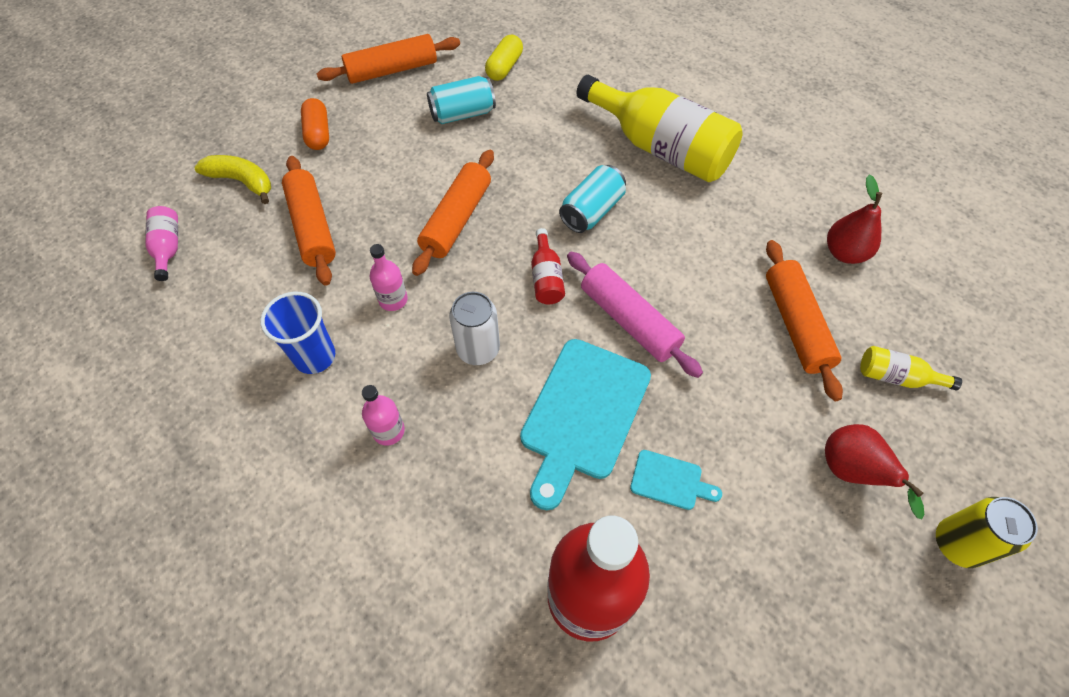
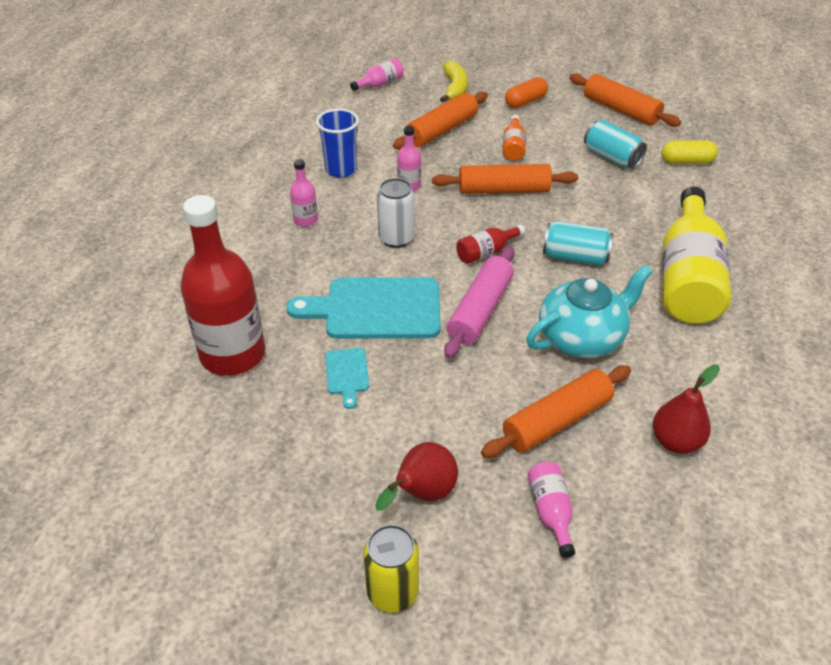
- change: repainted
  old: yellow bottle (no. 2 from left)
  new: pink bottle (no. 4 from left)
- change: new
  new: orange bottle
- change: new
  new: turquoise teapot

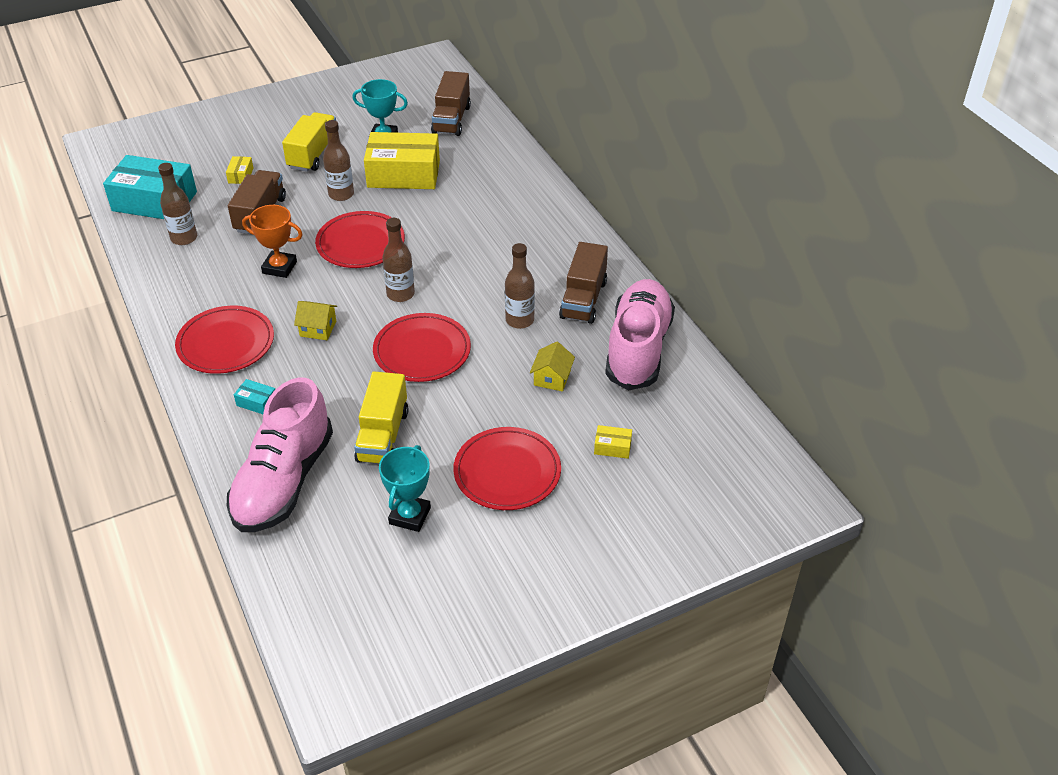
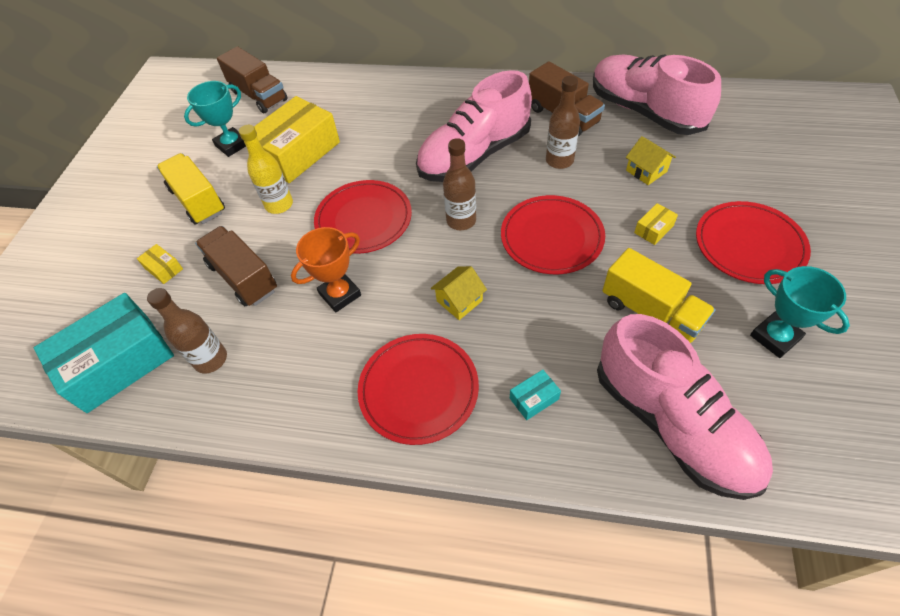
- change: repainted
  old: brown bottle (no. 2 from left)
  new: yellow bottle
- change: shifted
  old: yellow box (no. 3 from left)
- change: new
  new: pink shoe (no. 1 from left)

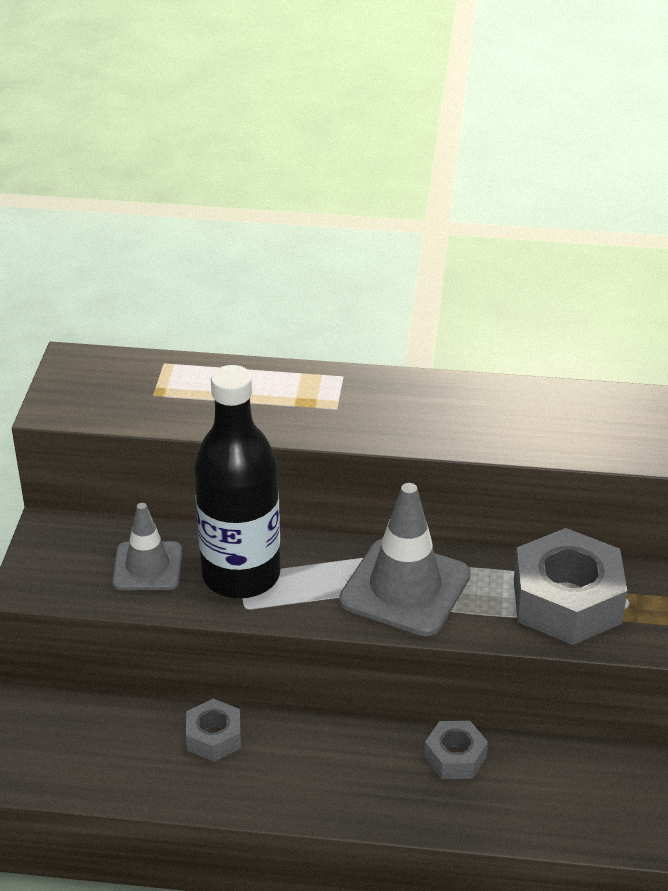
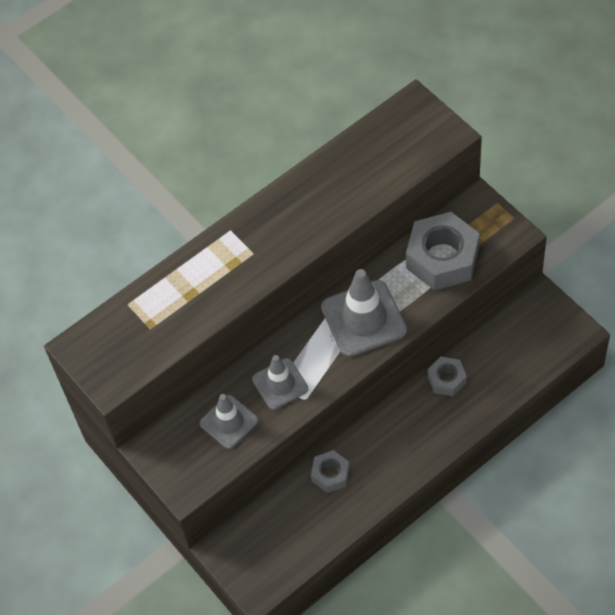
- change: swapped
  old: black bottle
  new: grey traffic cone (no. 2 from left)

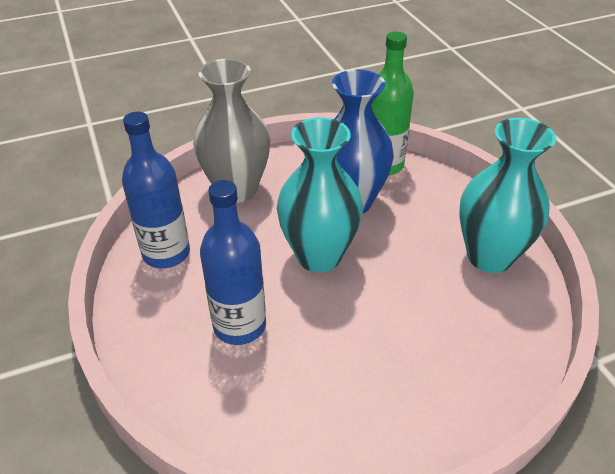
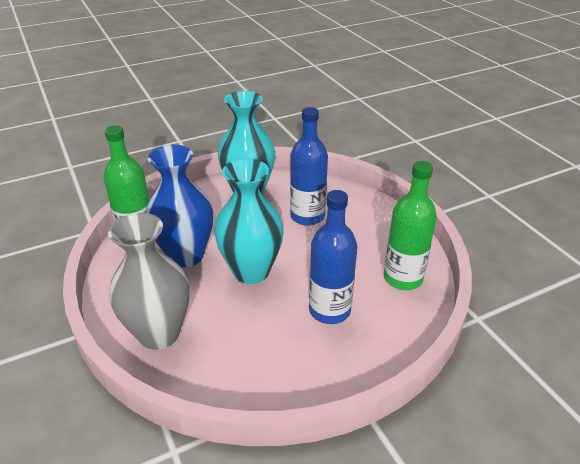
- change: shifted
  old: blue bottle (no. 1 from left)
- change: new
  new: green bottle (no. 2 from left)

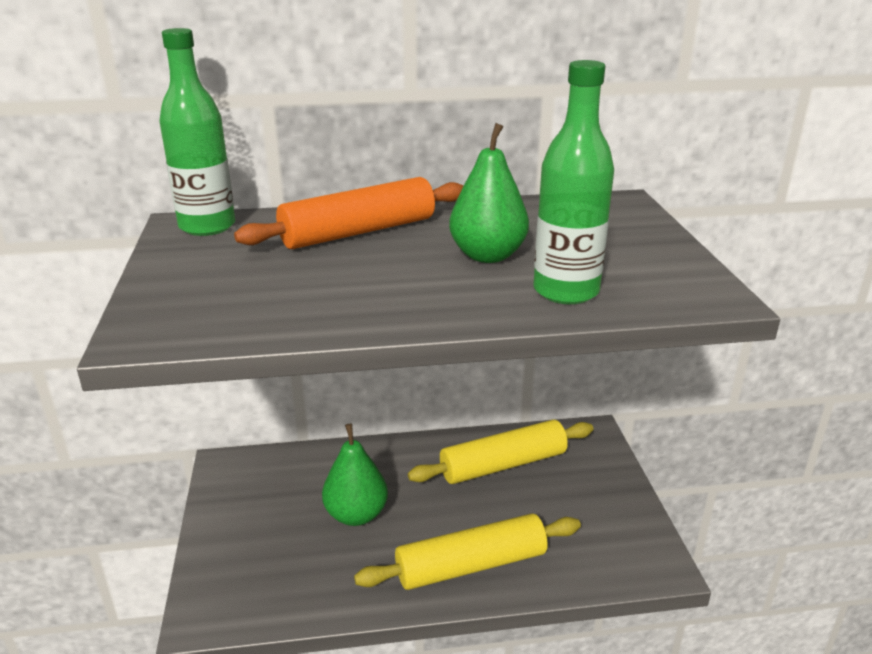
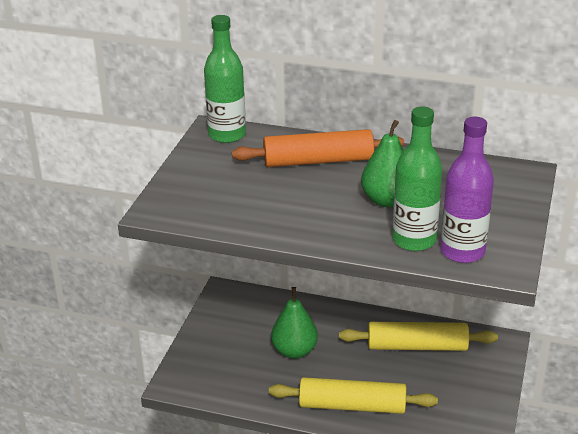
- change: new
  new: purple bottle

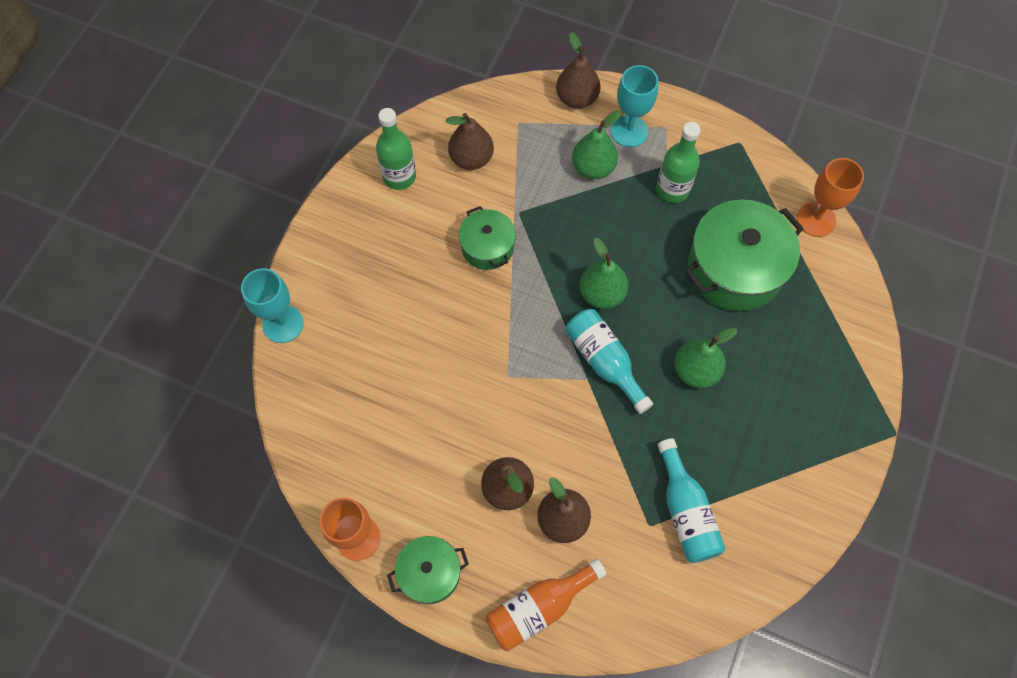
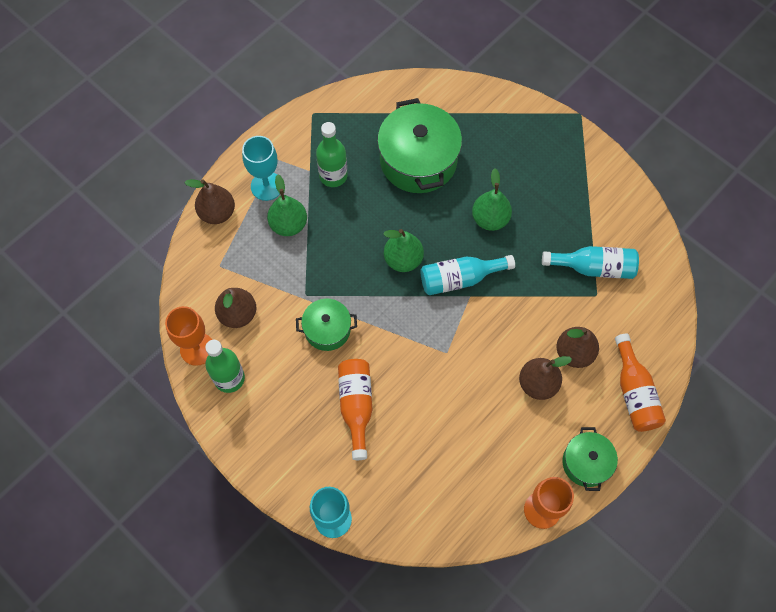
- change: shifted
  old: orange goblet (no. 2 from left in the first image)
  new: orange goblet (no. 1 from left)
- change: new
  new: orange bottle (no. 1 from left)

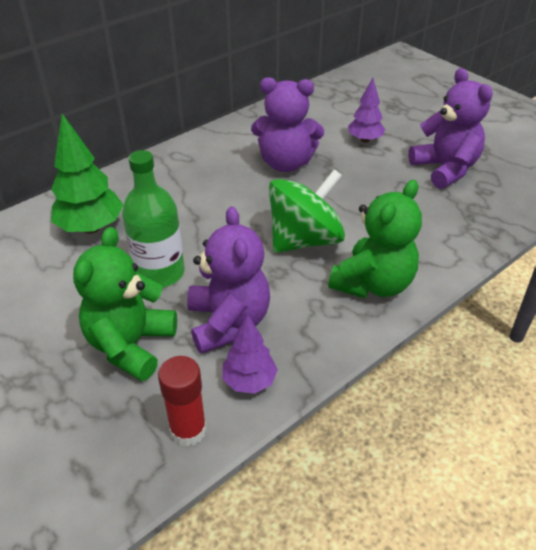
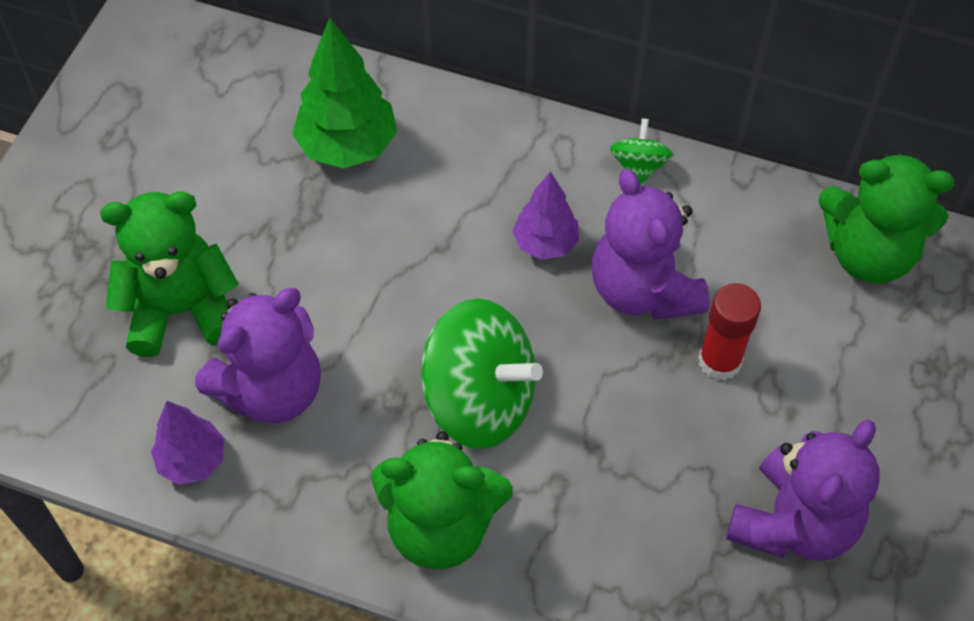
- change: shifted
  old: purple tree (no. 2 from left)
- change: gone
  old: green bottle
- change: shifted
  old: red glue stick
- change: new
  new: green spinning top (no. 2 from left)
- change: new
  new: green teddy bear (no. 3 from left)

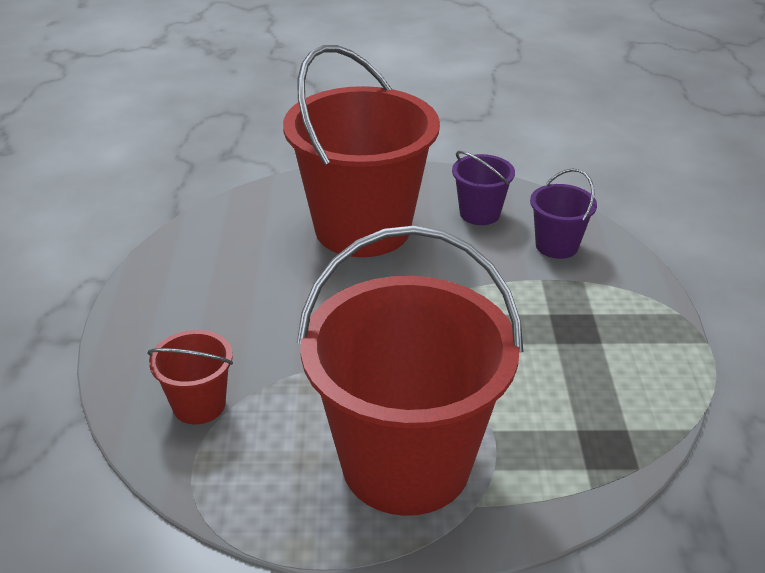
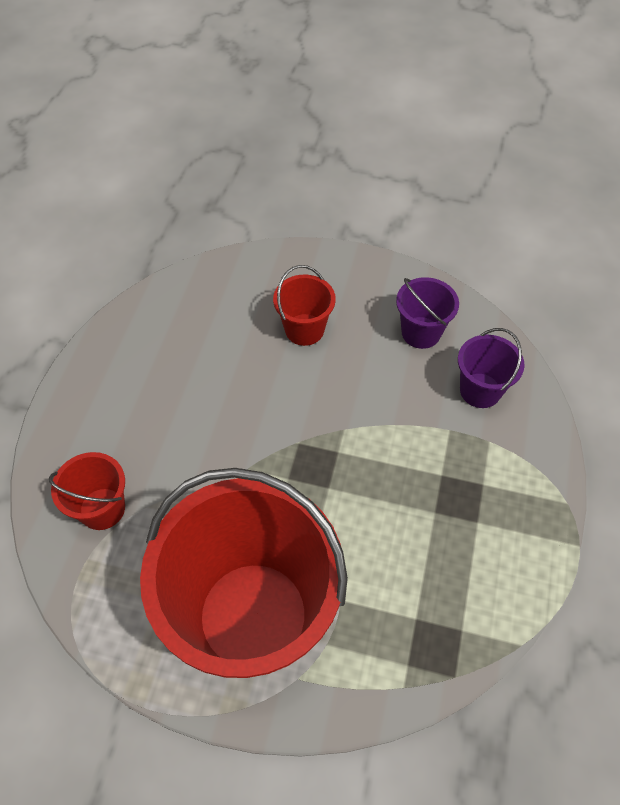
- change: scaled
  old: red bucket (no. 2 from left in the first image)
  factor: 0.43

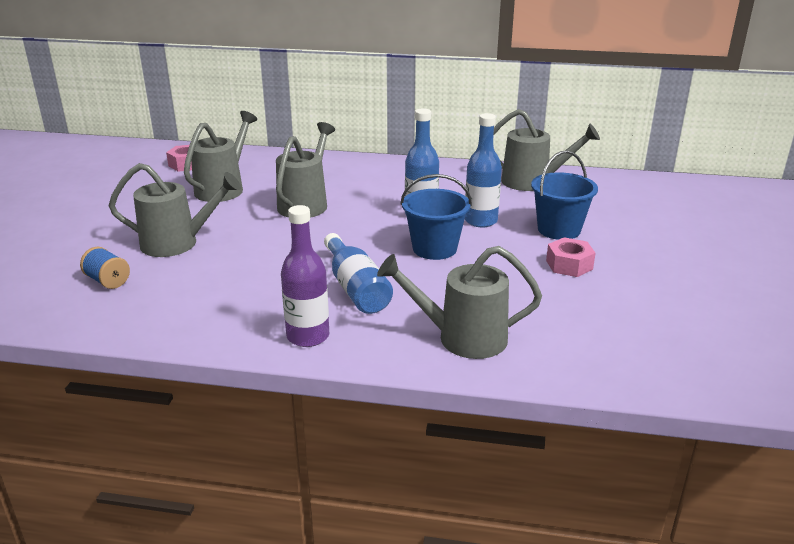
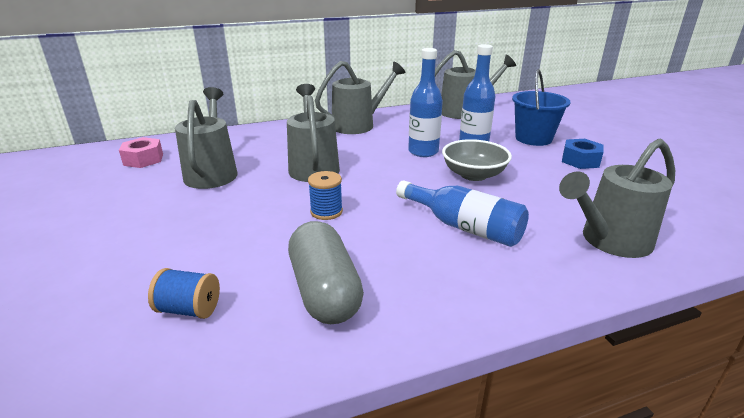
- change: shifted
  old: grey watering can (no. 1 from left in the first image)
  new: grey watering can (no. 3 from left)
- change: swapped
  old: blue bucket (no. 1 from left)
  new: grey bowl
- change: gone
  old: purple bottle
- change: repainted
  old: pink nut (no. 2 from left)
  new: blue nut
- change: new
  new: blue spool (no. 2 from left)
- change: new
  new: grey capsule

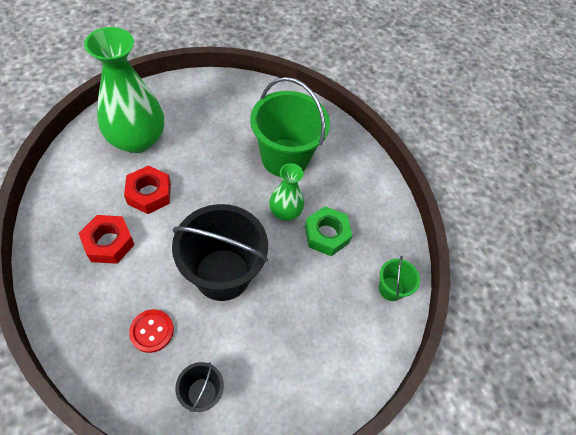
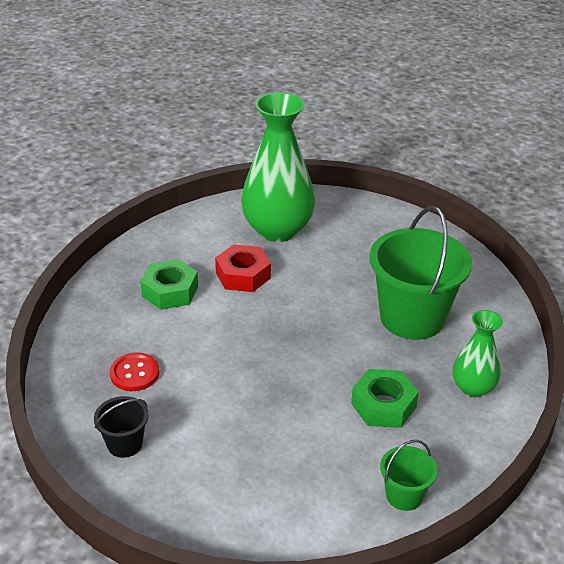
- change: shifted
  old: green vase (no. 2 from left)
- change: gone
  old: black bucket (no. 2 from left)
- change: repainted
  old: red nut (no. 1 from left)
  new: green nut (no. 1 from left)

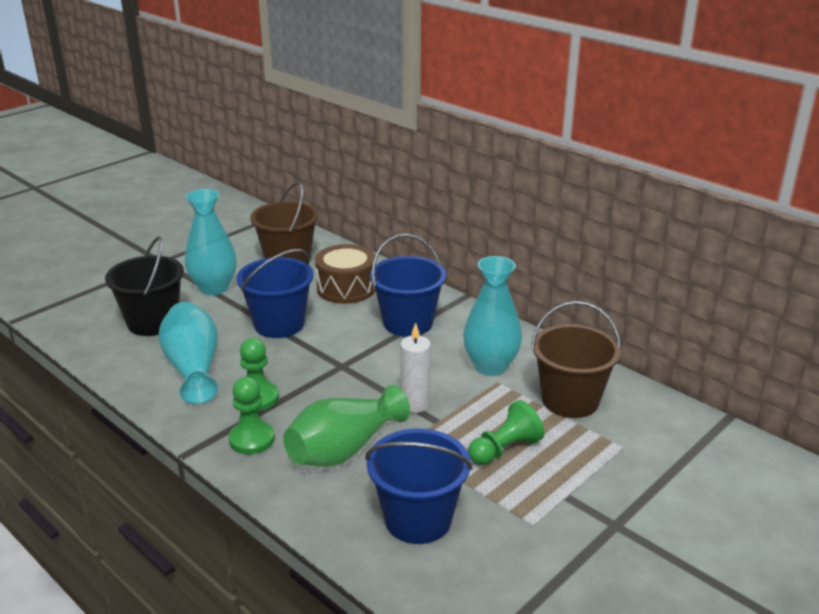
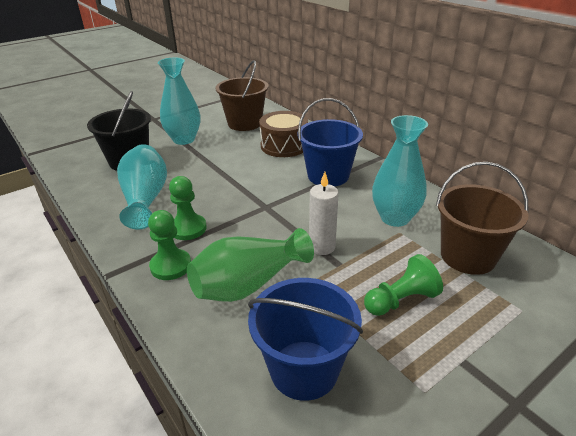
- change: gone
  old: blue bucket (no. 1 from left)

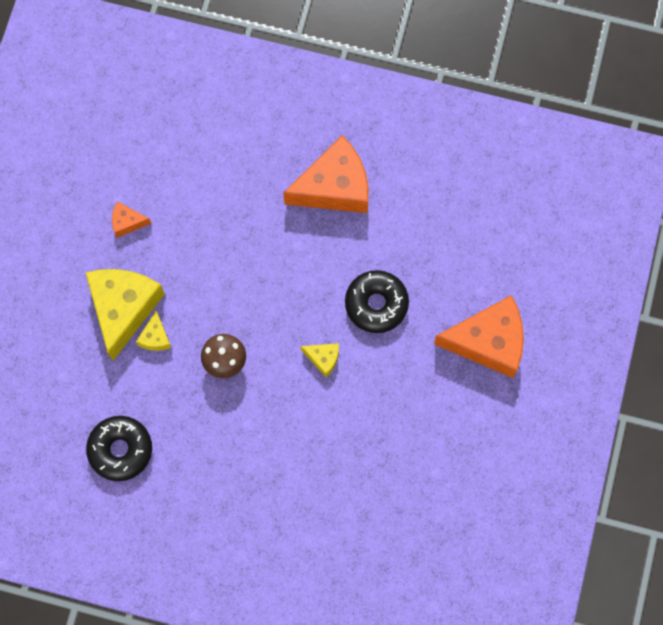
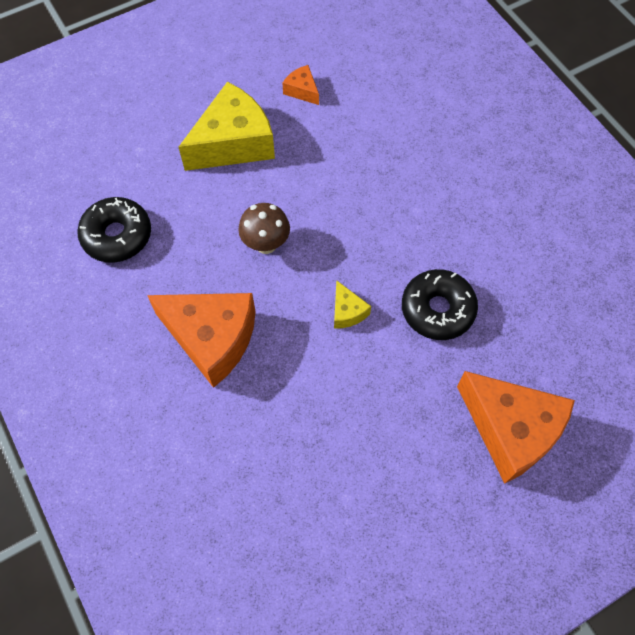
- change: shifted
  old: orange cheese (no. 2 from left in the first image)
  new: orange cheese (no. 1 from left)
- change: gone
  old: yellow cheese (no. 2 from left)

